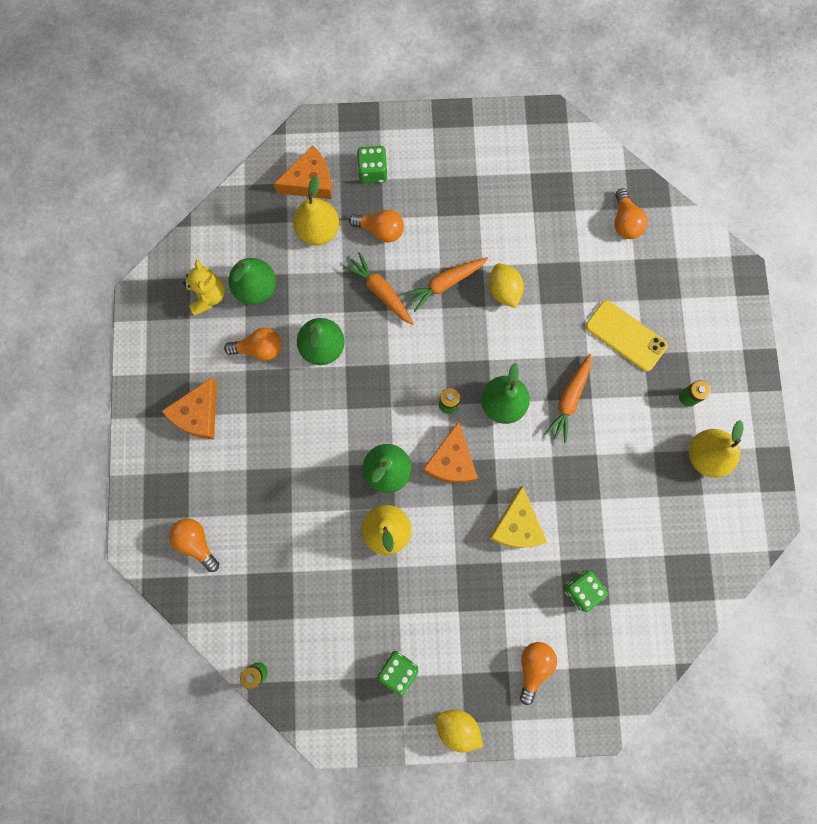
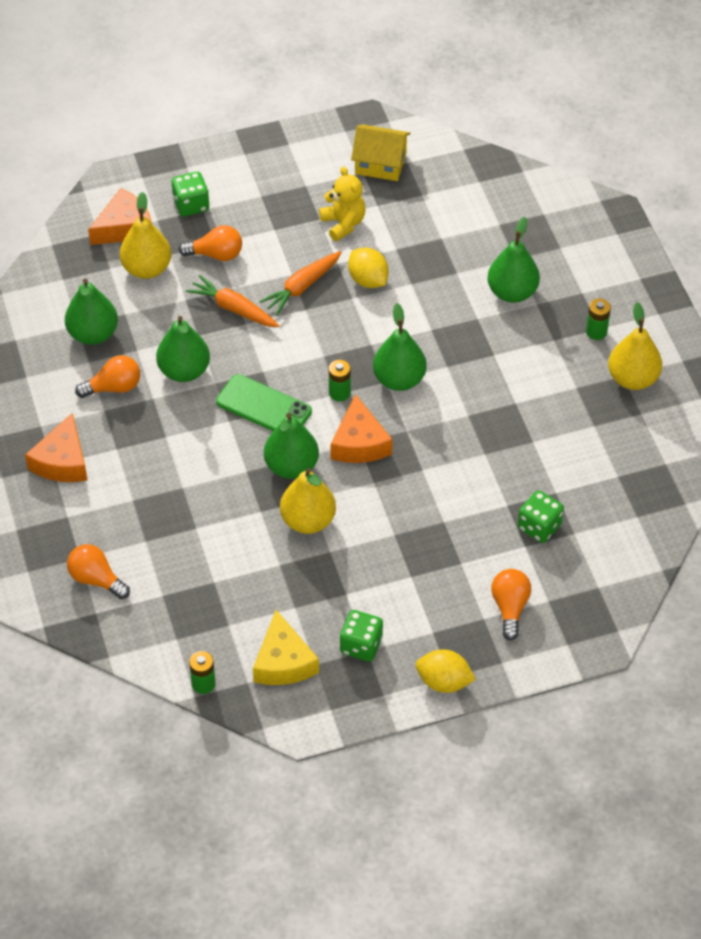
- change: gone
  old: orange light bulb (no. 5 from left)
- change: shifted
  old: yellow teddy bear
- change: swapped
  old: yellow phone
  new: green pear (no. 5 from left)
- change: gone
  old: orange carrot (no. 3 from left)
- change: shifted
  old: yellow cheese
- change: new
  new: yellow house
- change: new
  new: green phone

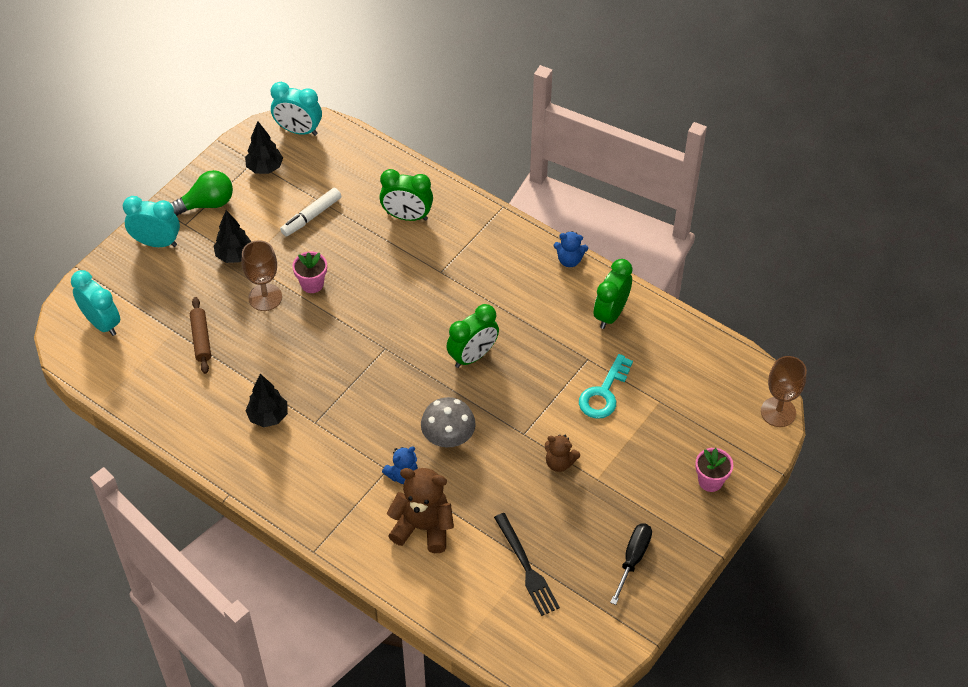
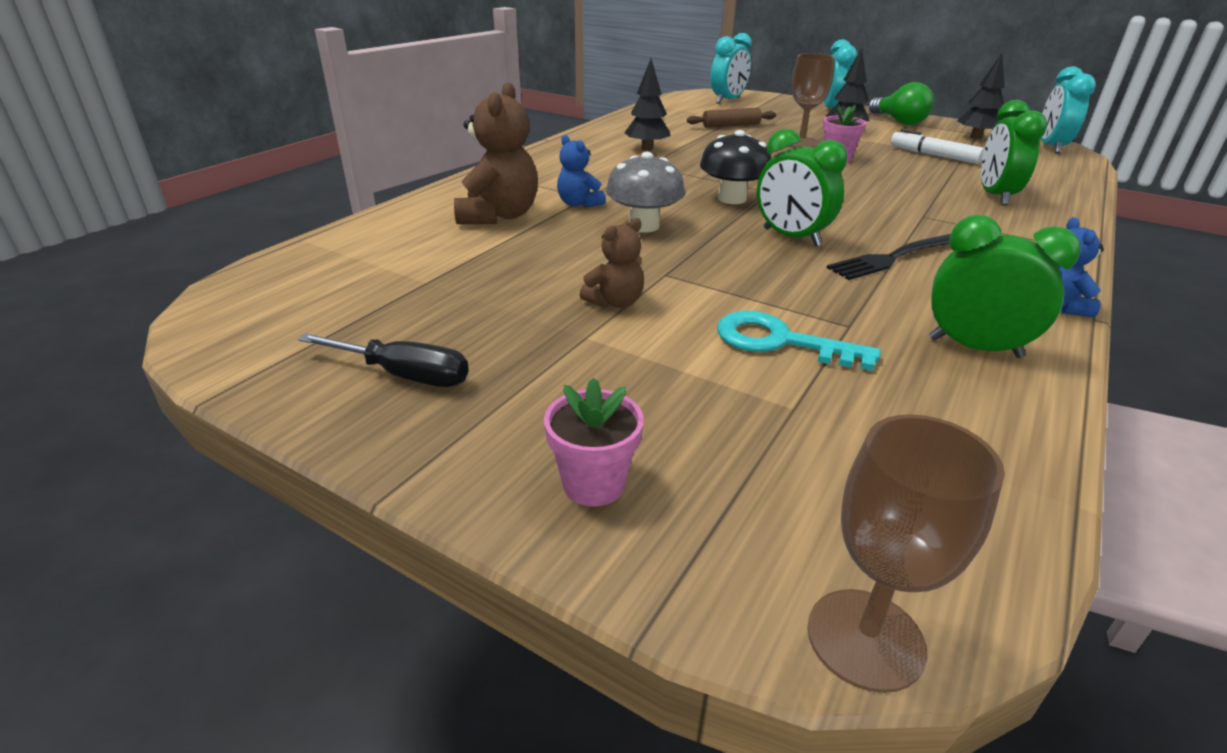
- change: rotated
  old: brown teddy bear (no. 2 from left)
  degrees: -150
- change: shifted
  old: black fork
- change: new
  new: black mushroom

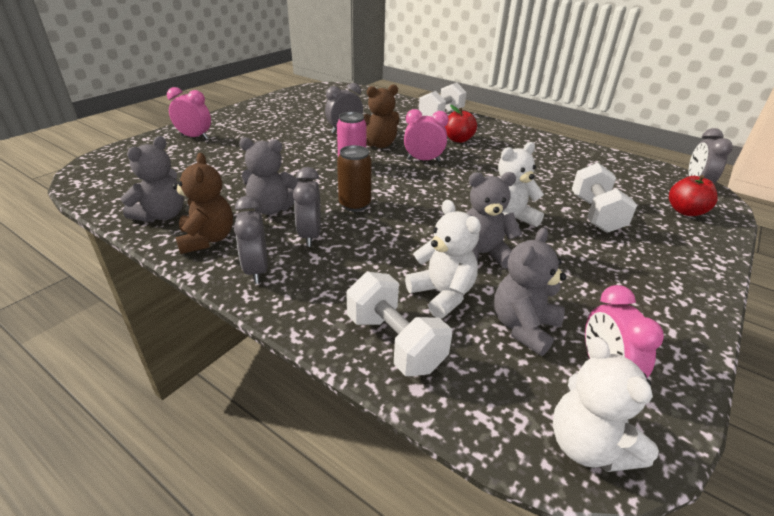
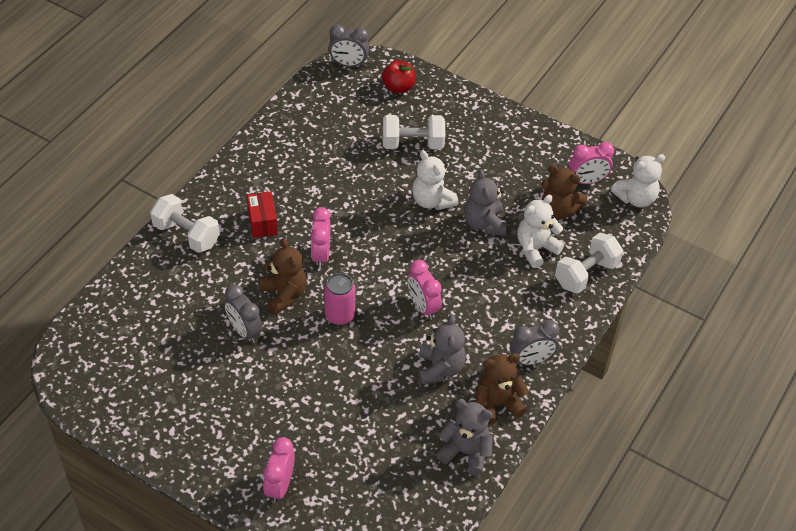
- change: swapped
  old: red apple (no. 1 from left)
  new: red box
- change: swapped
  old: brown can
  new: pink clock (no. 3 from left)
- change: gone
  old: grey clock (no. 2 from left)
- change: repainted
  old: grey teddy bear (no. 4 from left)
  new: brown teddy bear (no. 3 from left)

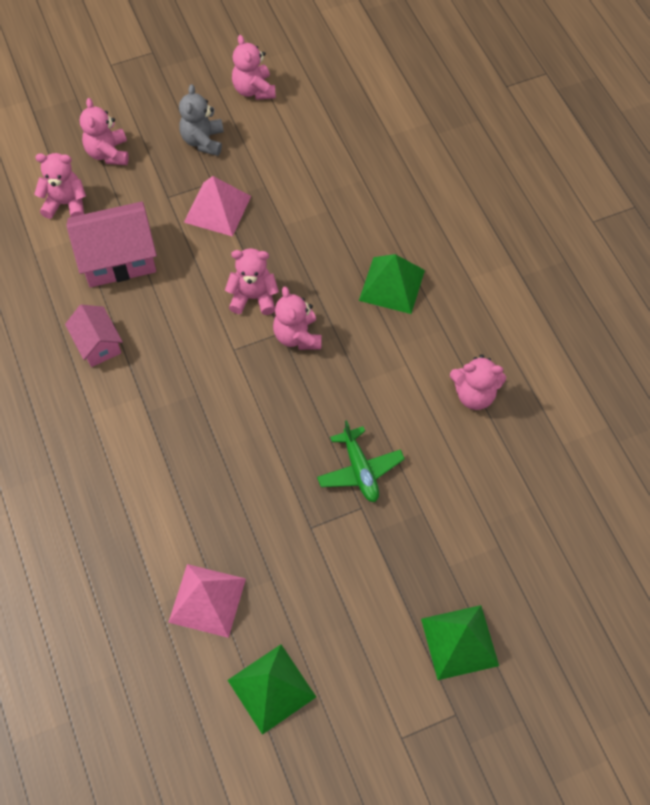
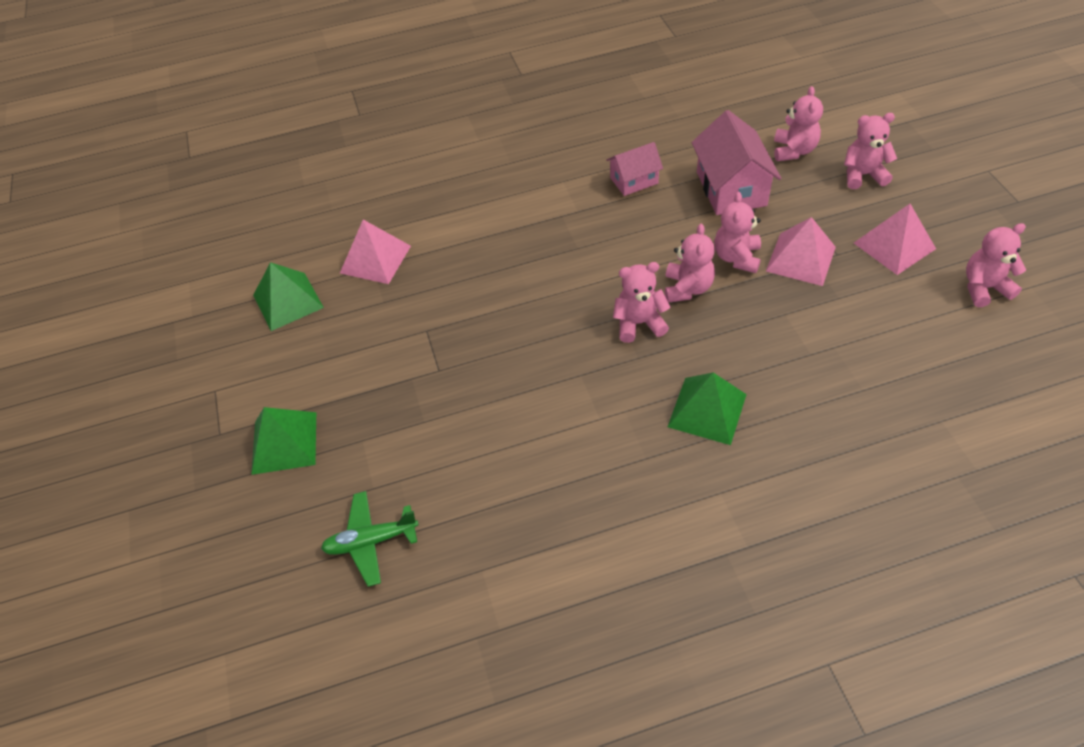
- change: swapped
  old: grey teddy bear
  new: pink pyramid (no. 3 from left)
- change: shifted
  old: pink teddy bear (no. 6 from left in the first image)
  new: pink teddy bear (no. 3 from left)
- change: shifted
  old: green plane

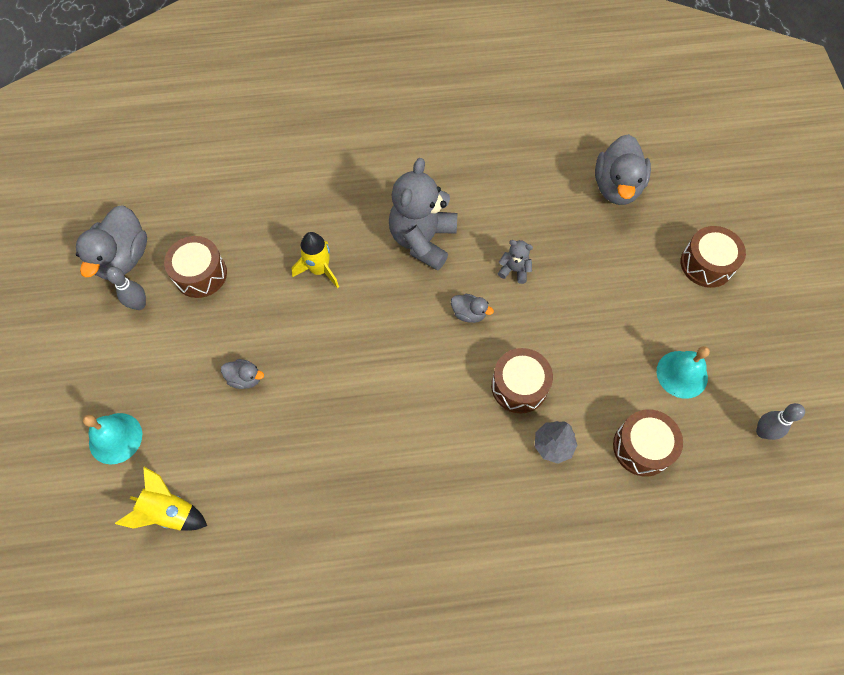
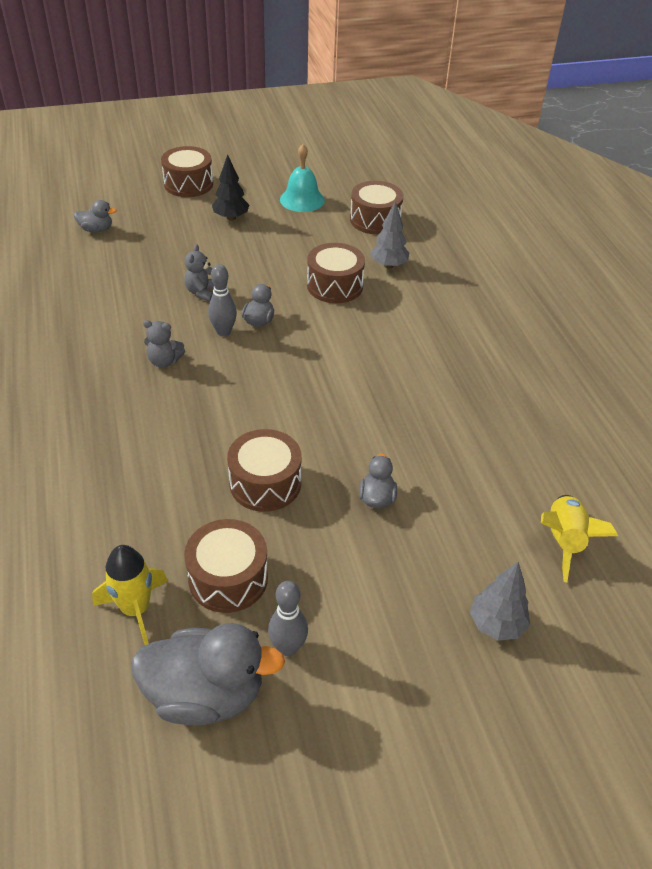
- change: scaled
  old: grey duck (no. 4 from left in the first image)
  factor: 0.49
- change: scaled
  old: grey teddy bear (no. 1 from left)
  factor: 0.45
- change: shifted
  old: yellow rocket (no. 2 from left in the first image)
  new: yellow rocket (no. 1 from left)
- change: shifted
  old: grey bowling pin (no. 2 from left in the first image)
  new: grey bowling pin (no. 1 from left)
- change: swapped
  old: turquoise bell (no. 1 from left)
  new: grey tree (no. 2 from left)
- change: new
  new: black tree
- change: new
  new: brown drum (no. 3 from left)

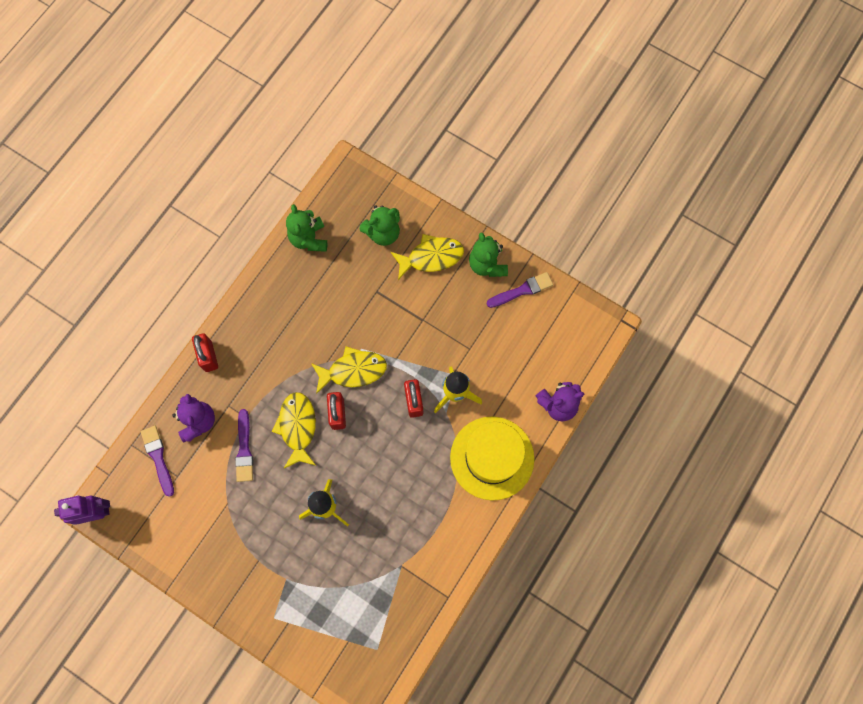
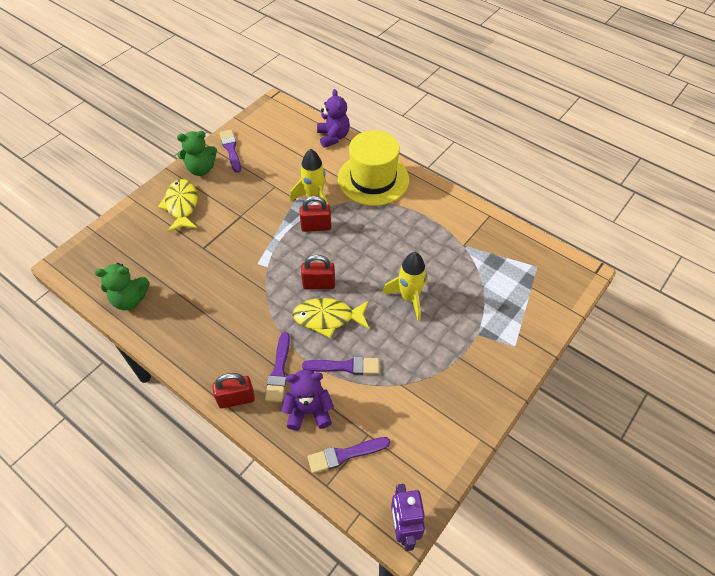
- change: gone
  old: green teddy bear (no. 2 from left)
- change: gone
  old: yellow fish (no. 2 from left)
- change: new
  new: purple brush (no. 2 from left)

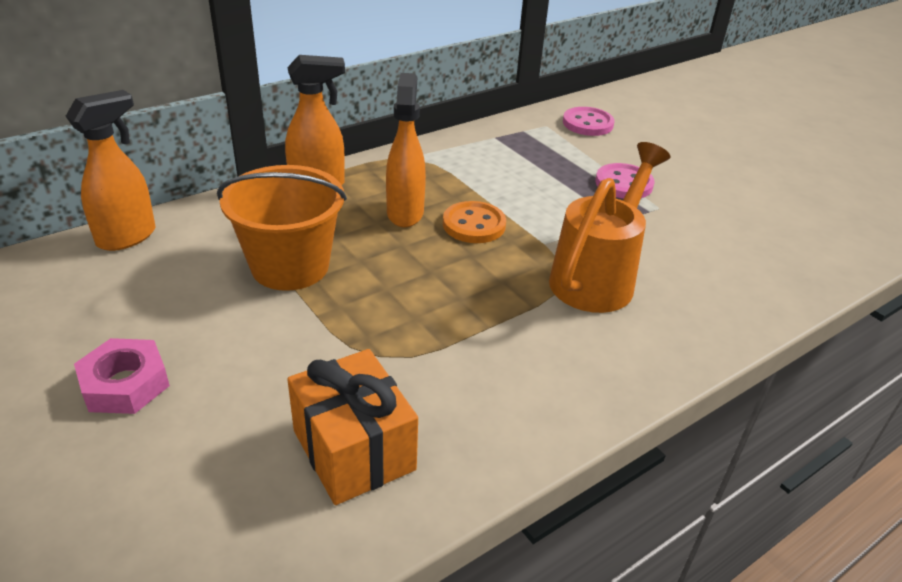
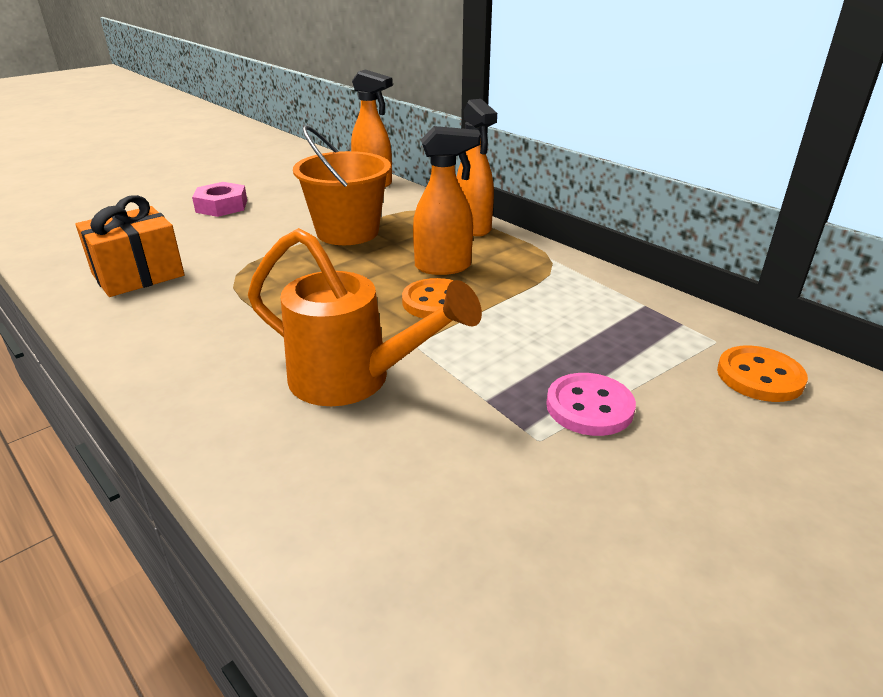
- change: repainted
  old: pink button (no. 1 from left)
  new: orange button (no. 2 from left)

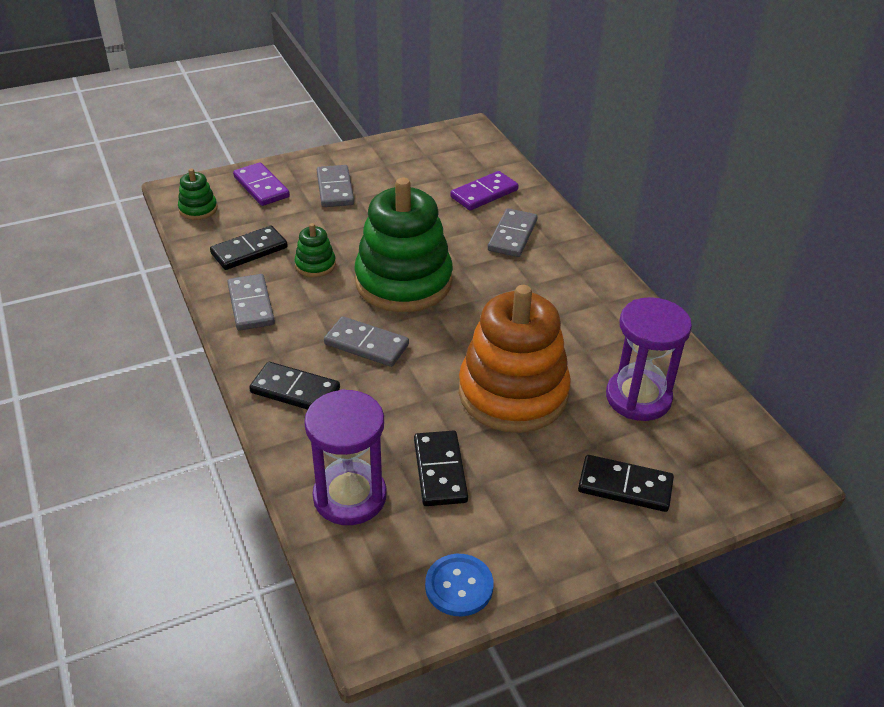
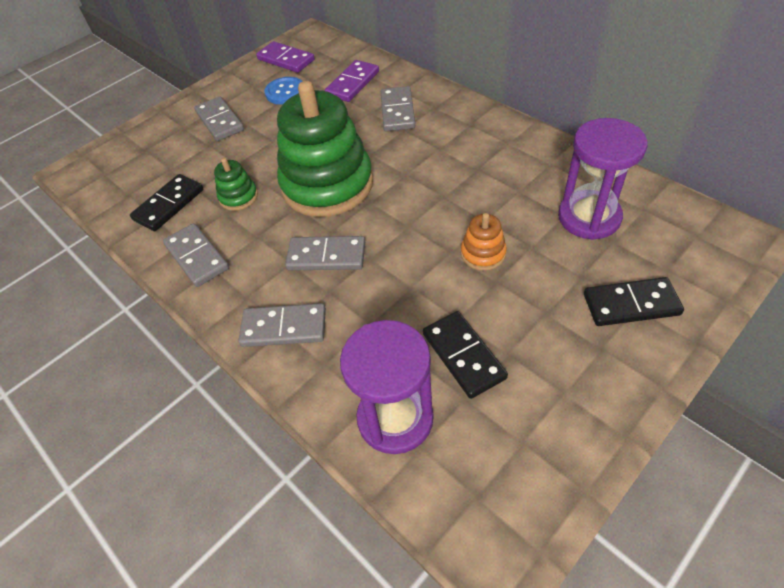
- change: shifted
  old: purple domino (no. 1 from left)
- change: gone
  old: green stacking toy (no. 1 from left)
- change: scaled
  old: orange stacking toy
  factor: 0.43
- change: repainted
  old: black domino (no. 2 from left)
  new: grey domino (no. 3 from left)
- change: shifted
  old: blue button

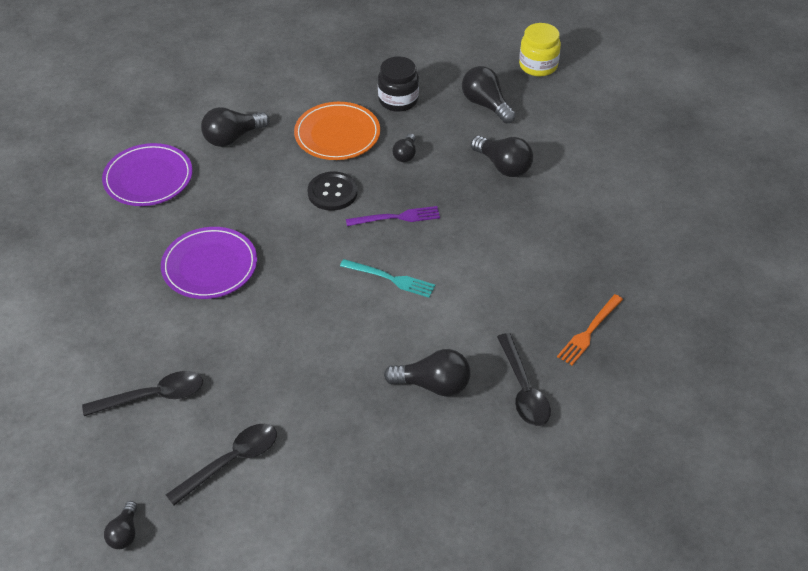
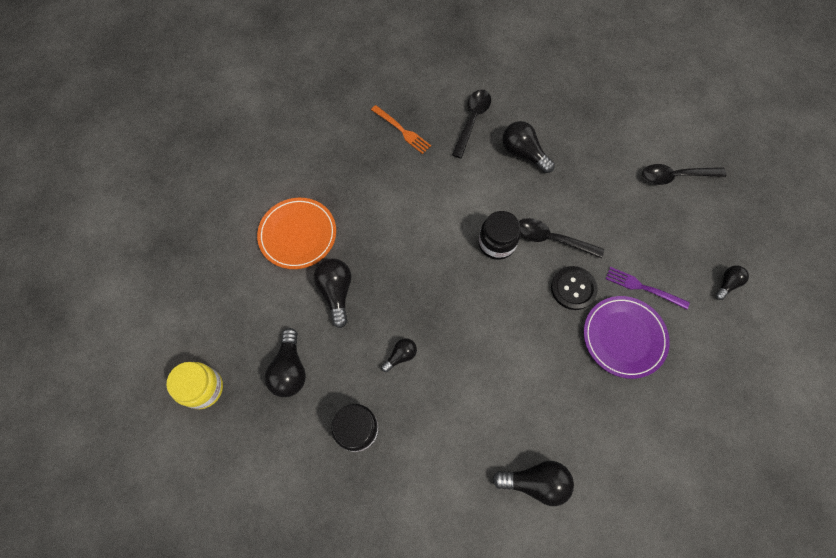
- change: shifted
  old: orange plate
- change: gone
  old: purple plate (no. 1 from left)
- change: shifted
  old: black button
- change: shifted
  old: purple fork
- change: swapped
  old: turquoise fork
  new: black jar (no. 2 from left)
- change: rotated
  old: orange fork
  degrees: 60
- change: shifted
  old: black spoon (no. 1 from left in the first image)
  new: black spoon (no. 2 from left)
- change: shifted
  old: black light bulb (no. 1 from left in the first image)
  new: black light bulb (no. 6 from left)

